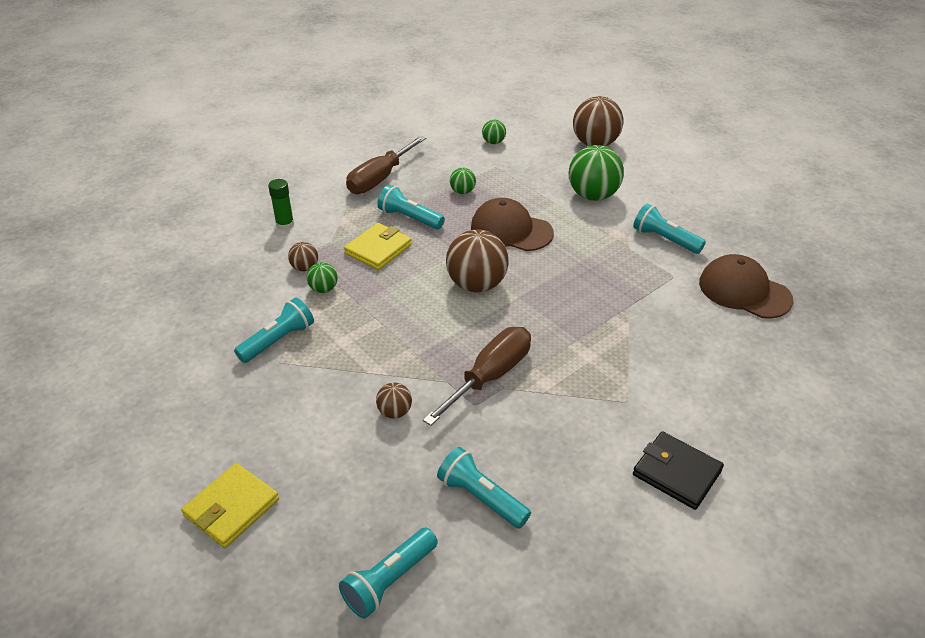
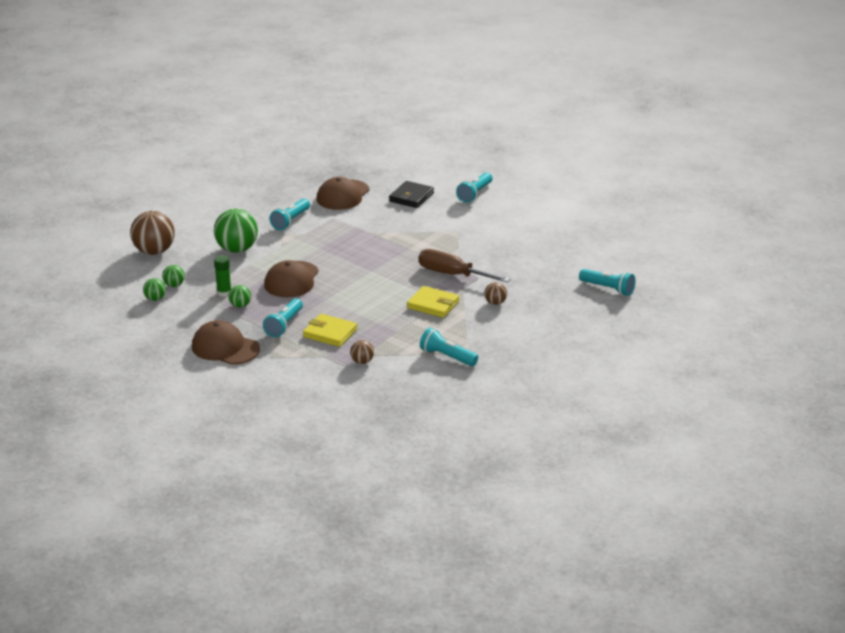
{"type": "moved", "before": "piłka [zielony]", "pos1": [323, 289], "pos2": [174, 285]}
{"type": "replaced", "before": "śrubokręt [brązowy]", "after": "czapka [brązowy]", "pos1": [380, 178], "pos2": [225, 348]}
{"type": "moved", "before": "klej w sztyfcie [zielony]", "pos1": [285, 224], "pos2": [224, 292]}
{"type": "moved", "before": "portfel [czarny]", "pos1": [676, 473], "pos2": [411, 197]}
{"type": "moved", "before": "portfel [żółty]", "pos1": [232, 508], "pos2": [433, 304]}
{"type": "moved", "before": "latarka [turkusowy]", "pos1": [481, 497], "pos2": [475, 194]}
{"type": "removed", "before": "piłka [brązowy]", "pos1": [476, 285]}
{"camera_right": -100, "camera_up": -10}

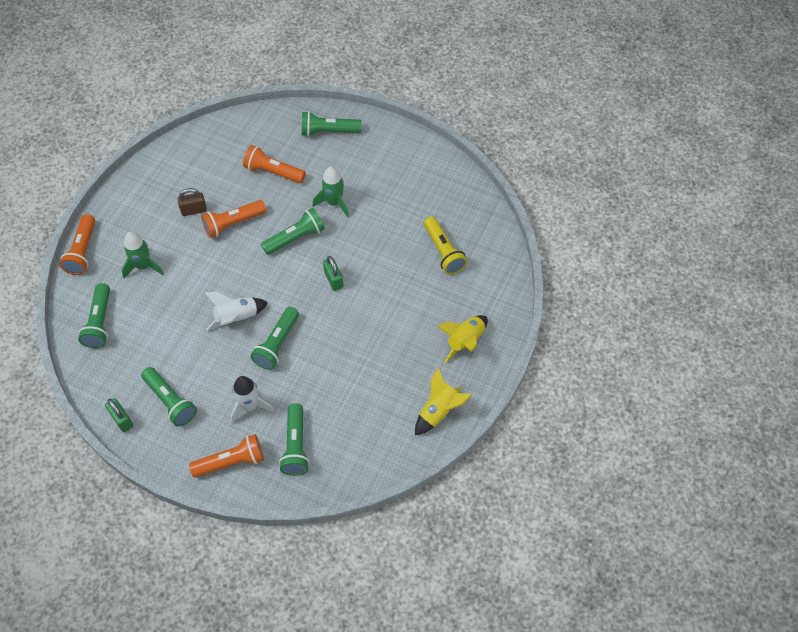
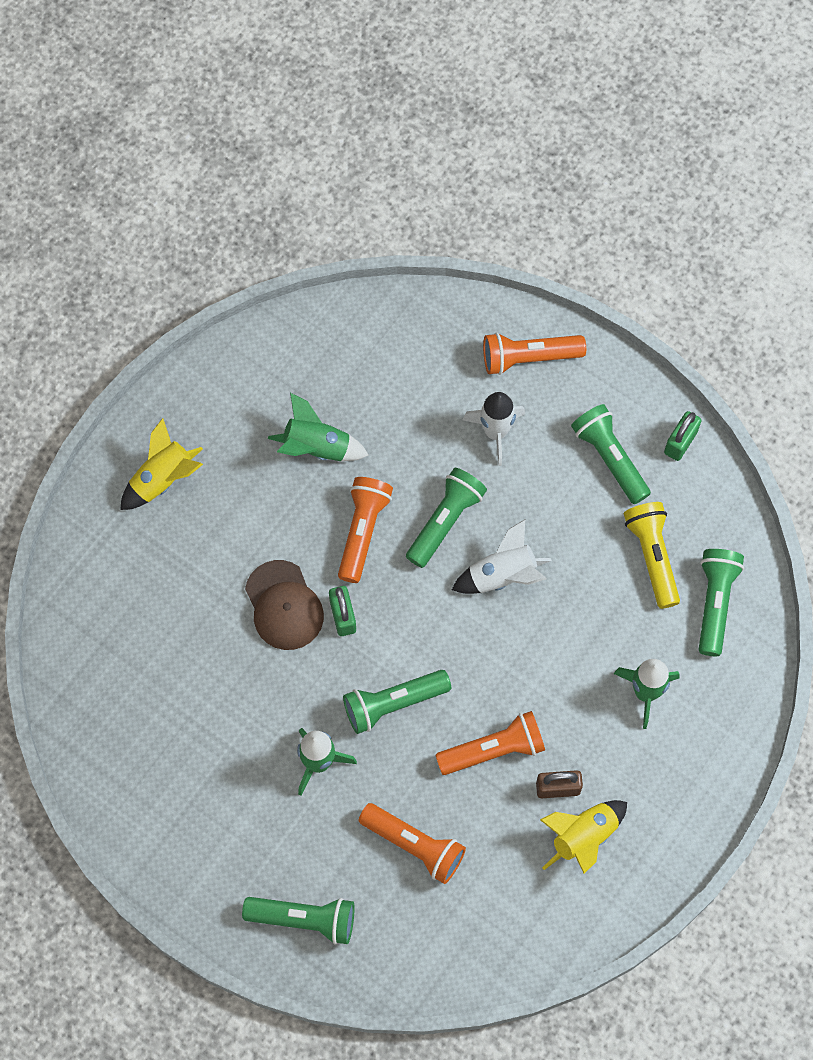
{"type": "added", "after": "czapka [brązowy]", "pos2": [284, 606]}
{"type": "added", "after": "rakieta [zielony]", "pos2": [316, 447]}
{"type": "moved", "before": "latarka [pomarańczowy]", "pos1": [82, 251], "pos2": [363, 531]}
{"type": "moved", "before": "rakieta [żółty]", "pos1": [439, 411], "pos2": [583, 837]}
{"type": "moved", "before": "latarka [żółty]", "pos1": [443, 252], "pos2": [652, 556]}
{"type": "turned", "before": "kłódka [zielony]", "pos1": [122, 420], "pos2": [680, 442], "turn": 60}
{"type": "removed", "before": "latarka [zielony]", "pos1": [295, 446]}
{"camera_right": -170, "camera_up": 10}

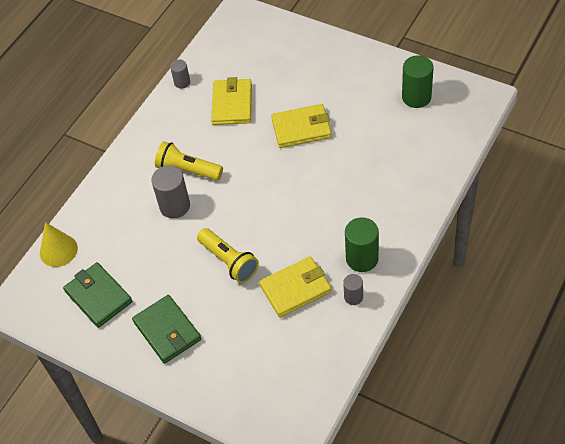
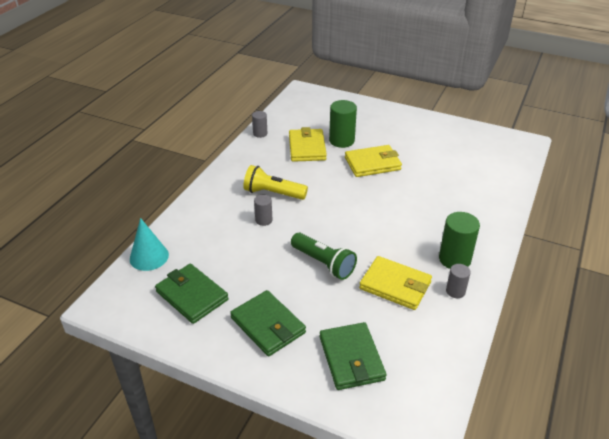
{"type": "recoloured", "before": "stożek [żółty]", "after": "stożek [turkusowy]", "pos1": [58, 250], "pos2": [149, 257]}
{"type": "resized", "before": "walec [szary]", "pos1": [175, 206], "pos2": [263, 220], "scale": 0.57}
{"type": "recoloured", "before": "latarka [żółty]", "after": "latarka [zielony]", "pos1": [229, 261], "pos2": [323, 263]}
{"type": "added", "after": "portfel [zielony]", "pos2": [351, 358]}
{"type": "moved", "before": "walec [zielony]", "pos1": [416, 97], "pos2": [341, 141]}
{"type": "turned", "before": "portfel [żółty]", "pos1": [295, 289], "pos2": [395, 285], "turn": 60}
{"camera_right": -10, "camera_up": -15}

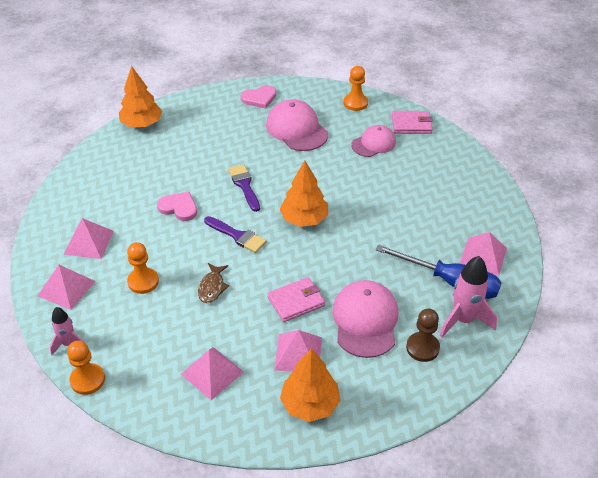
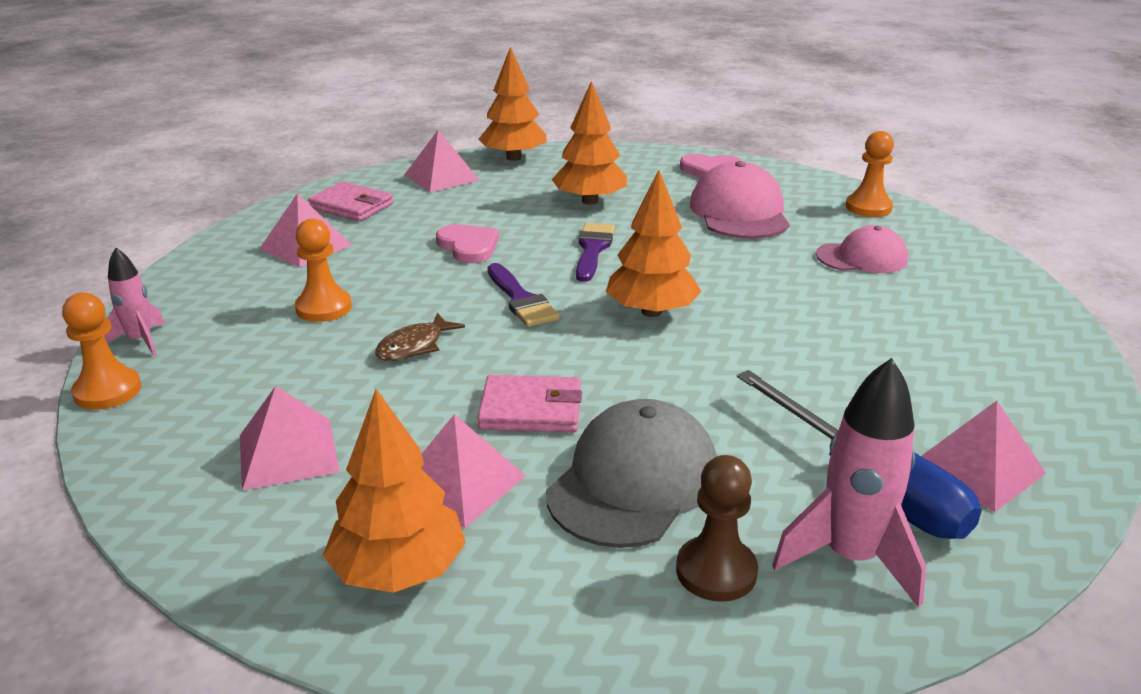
{"type": "moved", "before": "portfel [różowy]", "pos1": [411, 124], "pos2": [351, 206]}
{"type": "moved", "before": "piramida [różowy]", "pos1": [66, 288], "pos2": [441, 177]}
{"type": "recoloured", "before": "czapka [różowy]", "after": "czapka [szary]", "pos1": [365, 320], "pos2": [633, 481]}
{"type": "added", "after": "drzewko [pomarańczowy]", "pos2": [589, 201]}
{"camera_right": 30, "camera_up": -15}

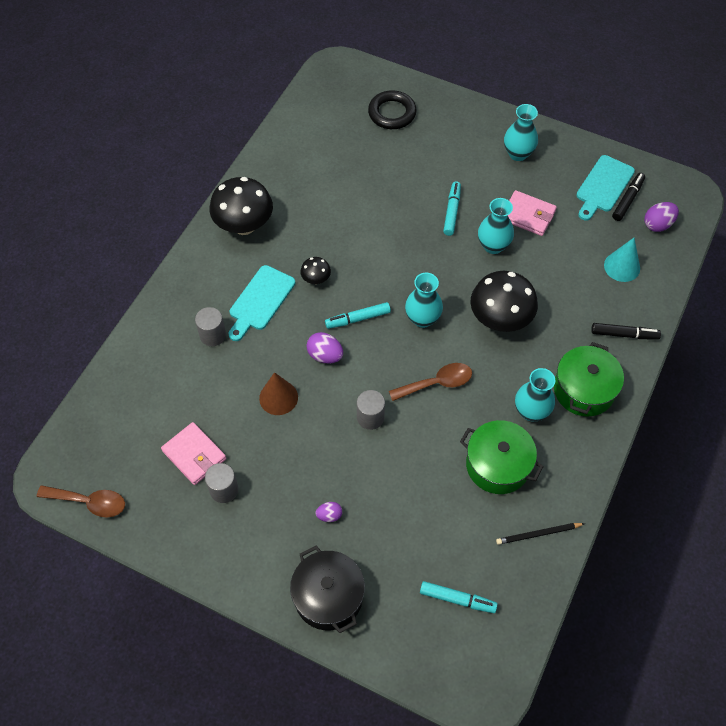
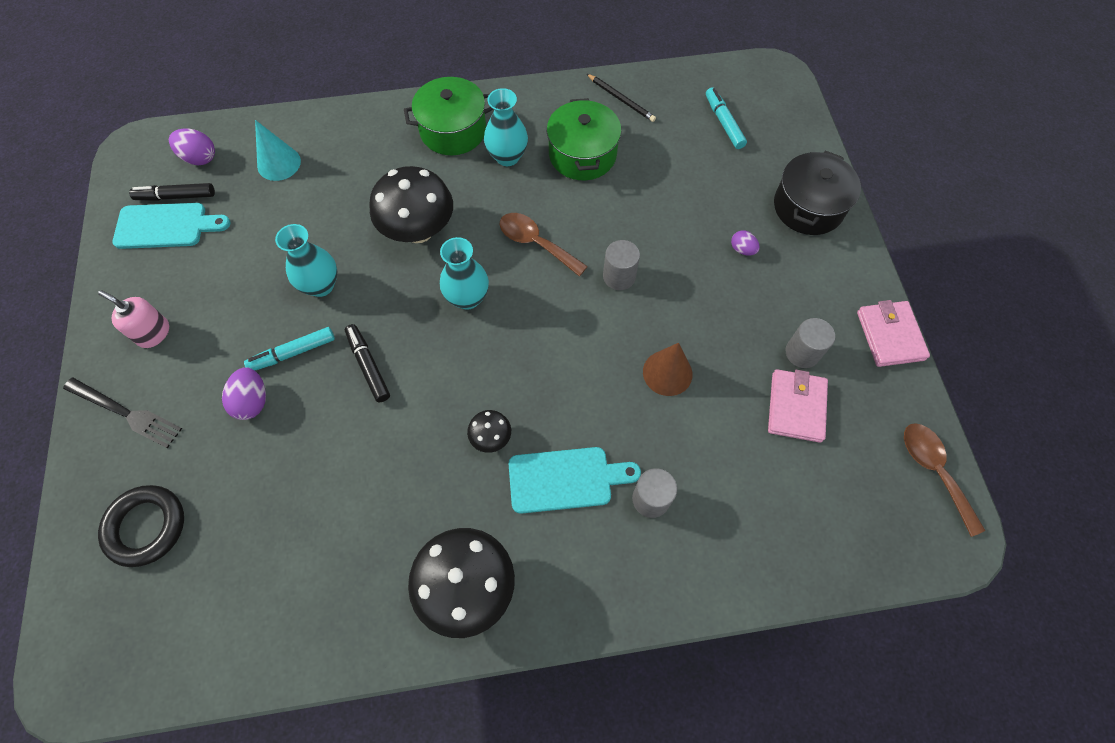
{"type": "added", "after": "widelec [czarny]", "pos2": [126, 413]}
{"type": "replaced", "before": "wazon [turkusowy]", "after": "dozownik mydła [różowy]", "pos1": [518, 154], "pos2": [153, 333]}
{"type": "moved", "before": "jajko [fioletowy]", "pos1": [325, 355], "pos2": [252, 401]}
{"type": "moved", "before": "flamaster [czarny]", "pos1": [624, 334], "pos2": [368, 366]}
{"type": "moved", "before": "portfel [różowy]", "pos1": [528, 215], "pos2": [890, 335]}
{"type": "removed", "before": "flamaster [turkusowy]", "pos1": [358, 319]}
{"camera_right": -125, "camera_up": 5}

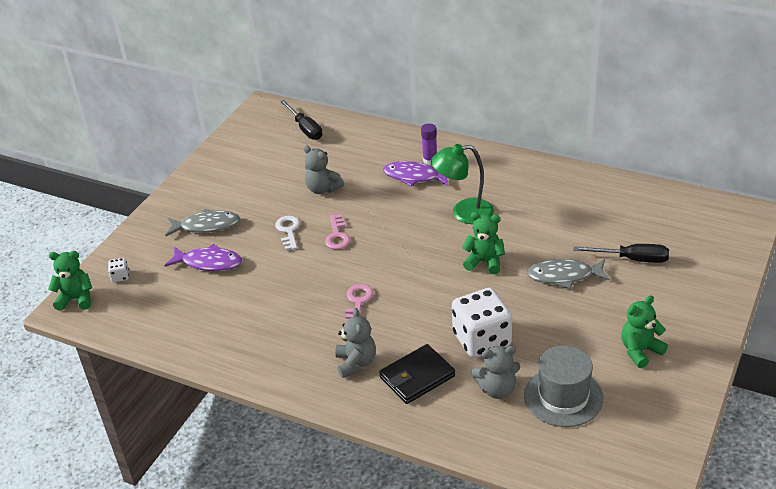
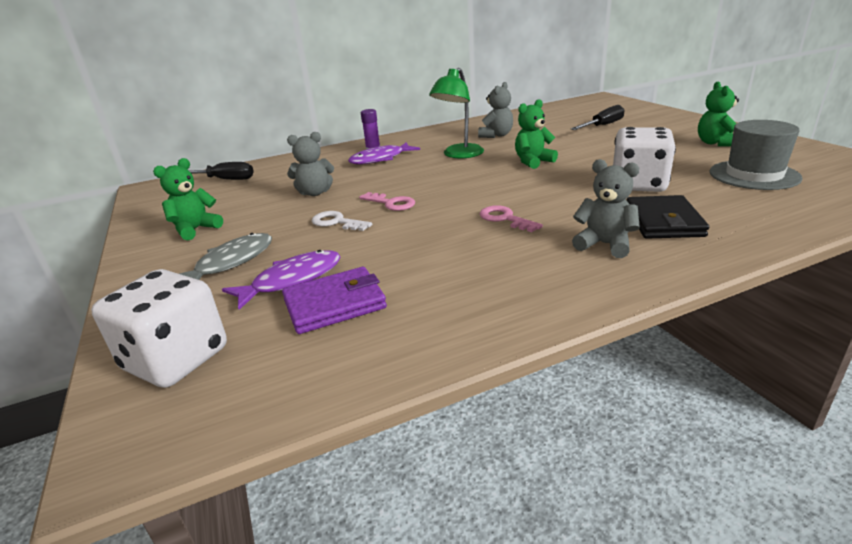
{"type": "resized", "before": "kostka do gry [biały]", "pos1": [120, 276], "pos2": [176, 359], "scale": 2.44}
{"type": "moved", "before": "miś [zielony]", "pos1": [76, 299], "pos2": [195, 229]}
{"type": "added", "after": "portfel [fioletowy]", "pos2": [334, 304]}
{"type": "moved", "before": "miś [szary]", "pos1": [497, 389], "pos2": [496, 135]}
{"type": "removed", "before": "ryba [szary]", "pos1": [564, 276]}
{"camera_right": -50, "camera_up": -10}

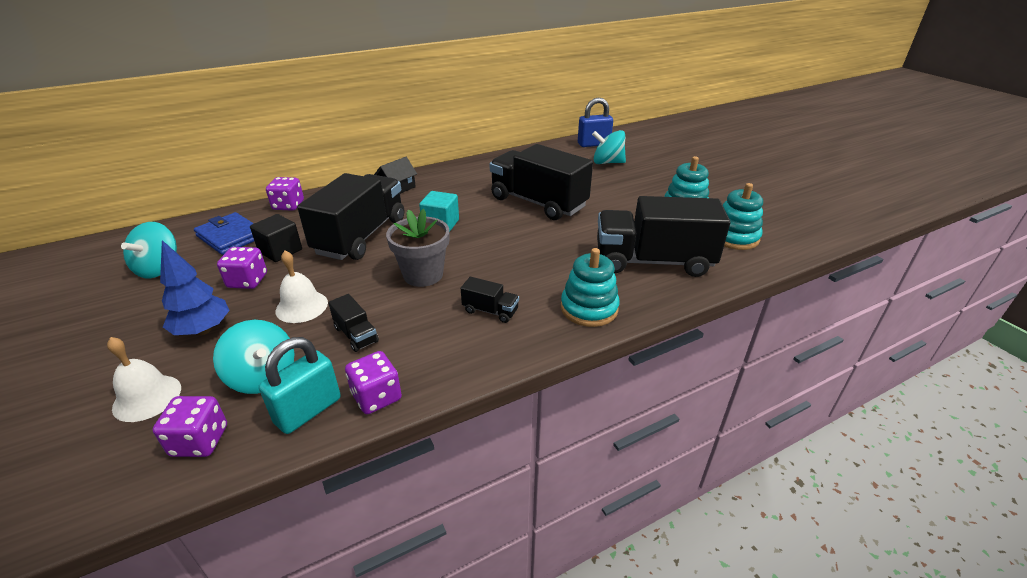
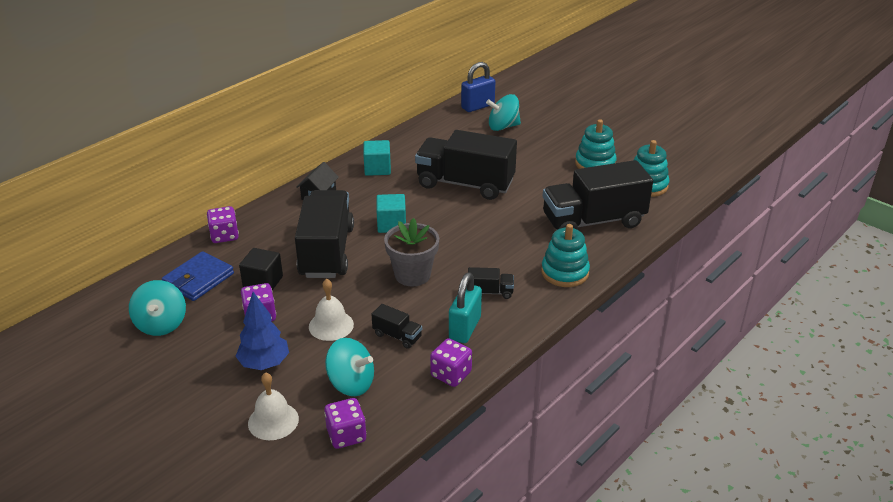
{"type": "turned", "before": "portfel [niebieski]", "pos1": [230, 236], "pos2": [198, 279], "turn": -75}
{"type": "added", "after": "sześcian [turkusowy]", "pos2": [377, 169]}
{"type": "moved", "before": "kłódka [turkusowy]", "pos1": [308, 410], "pos2": [465, 328]}
{"camera_right": -20, "camera_up": 0}

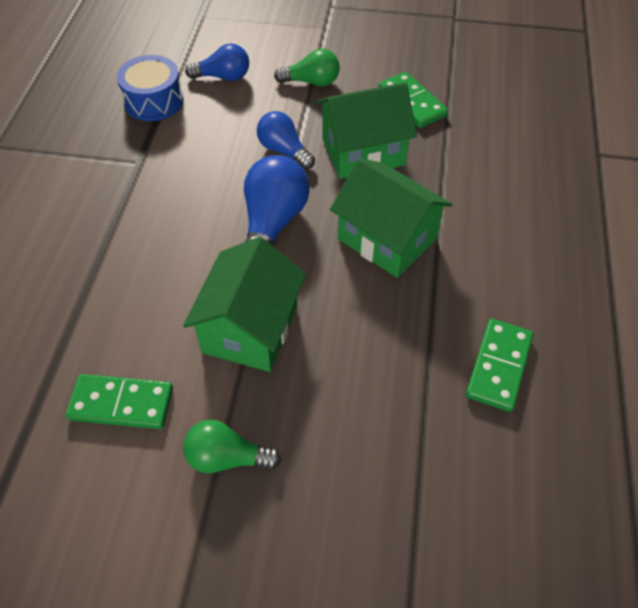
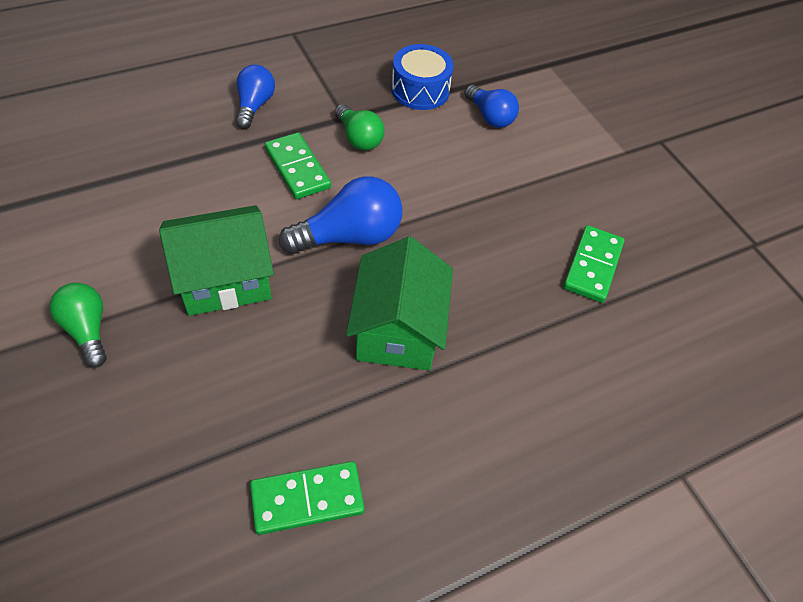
{"type": "moved", "before": "żarówka [niebieski]", "pos1": [284, 150], "pos2": [254, 106]}
{"type": "moved", "before": "kostka domina [zielony]", "pos1": [121, 404], "pos2": [297, 168]}
{"type": "moved", "before": "żarówka [zielony]", "pos1": [312, 82], "pos2": [359, 138]}
{"type": "removed", "before": "domek [zielony]", "pos1": [363, 152]}
{"camera_right": 50, "camera_up": 0}

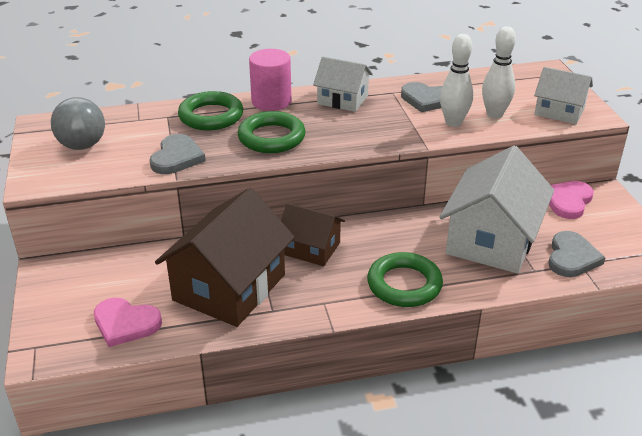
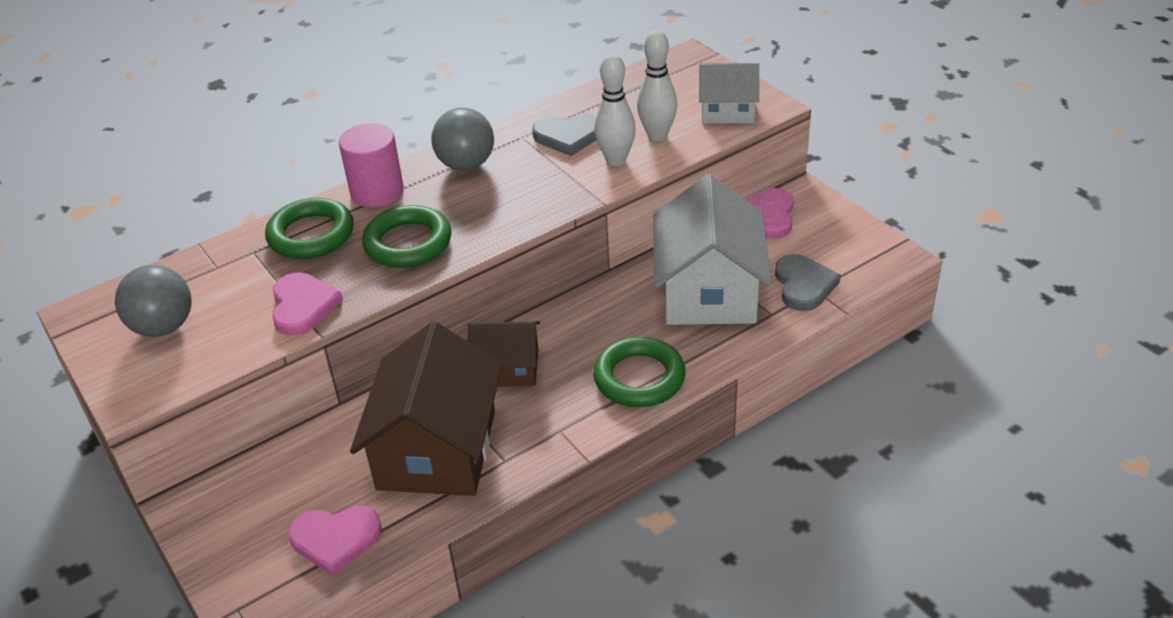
{"type": "recoloured", "before": "serce [szary]", "after": "serce [różowy]", "pos1": [177, 157], "pos2": [303, 306]}
{"type": "replaced", "before": "domek [biały]", "after": "piłka [szary]", "pos1": [342, 100], "pos2": [466, 164]}
{"camera_right": -20, "camera_up": 5}

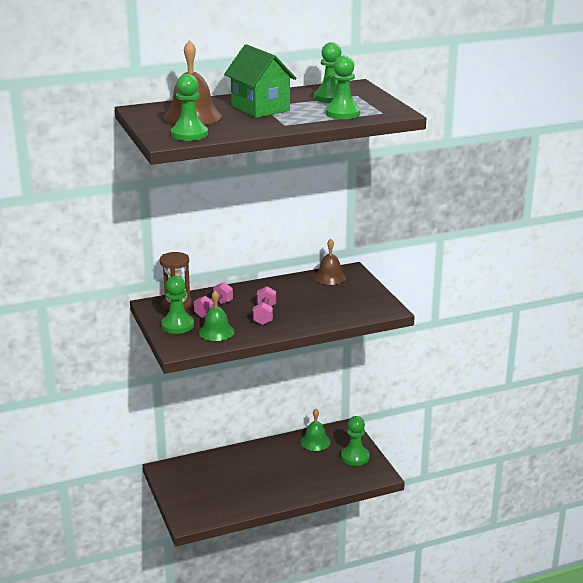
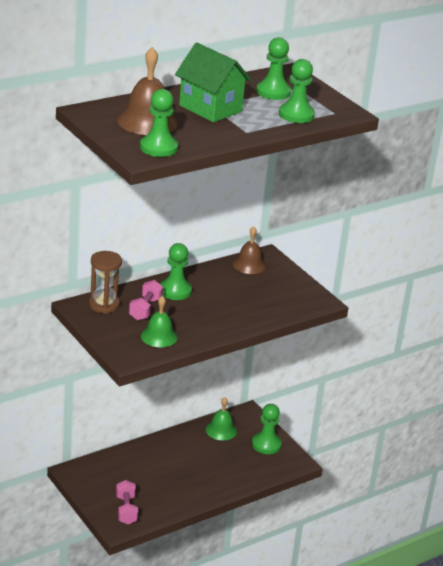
{"type": "moved", "before": "hantel [różowy]", "pos1": [264, 315], "pos2": [126, 510]}
{"type": "moved", "before": "pionek [zielony]", "pos1": [177, 325], "pos2": [175, 291]}
{"camera_right": -15, "camera_up": 5}

